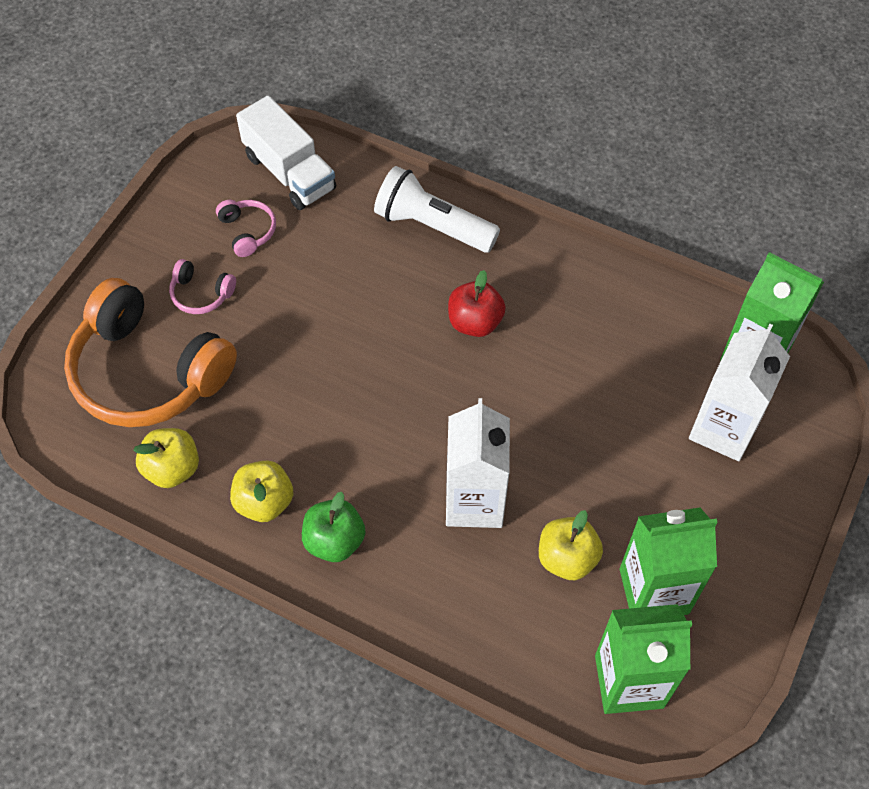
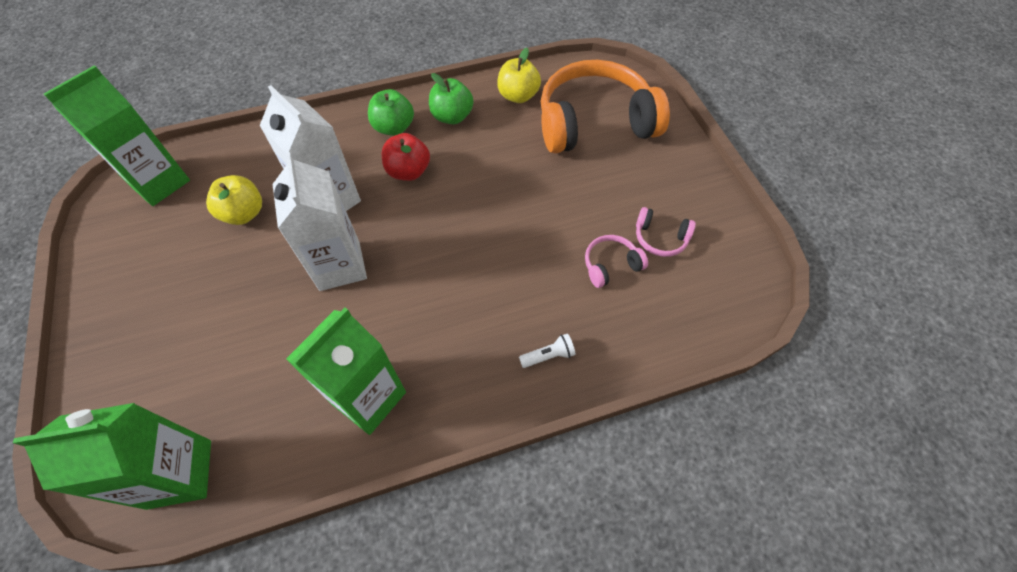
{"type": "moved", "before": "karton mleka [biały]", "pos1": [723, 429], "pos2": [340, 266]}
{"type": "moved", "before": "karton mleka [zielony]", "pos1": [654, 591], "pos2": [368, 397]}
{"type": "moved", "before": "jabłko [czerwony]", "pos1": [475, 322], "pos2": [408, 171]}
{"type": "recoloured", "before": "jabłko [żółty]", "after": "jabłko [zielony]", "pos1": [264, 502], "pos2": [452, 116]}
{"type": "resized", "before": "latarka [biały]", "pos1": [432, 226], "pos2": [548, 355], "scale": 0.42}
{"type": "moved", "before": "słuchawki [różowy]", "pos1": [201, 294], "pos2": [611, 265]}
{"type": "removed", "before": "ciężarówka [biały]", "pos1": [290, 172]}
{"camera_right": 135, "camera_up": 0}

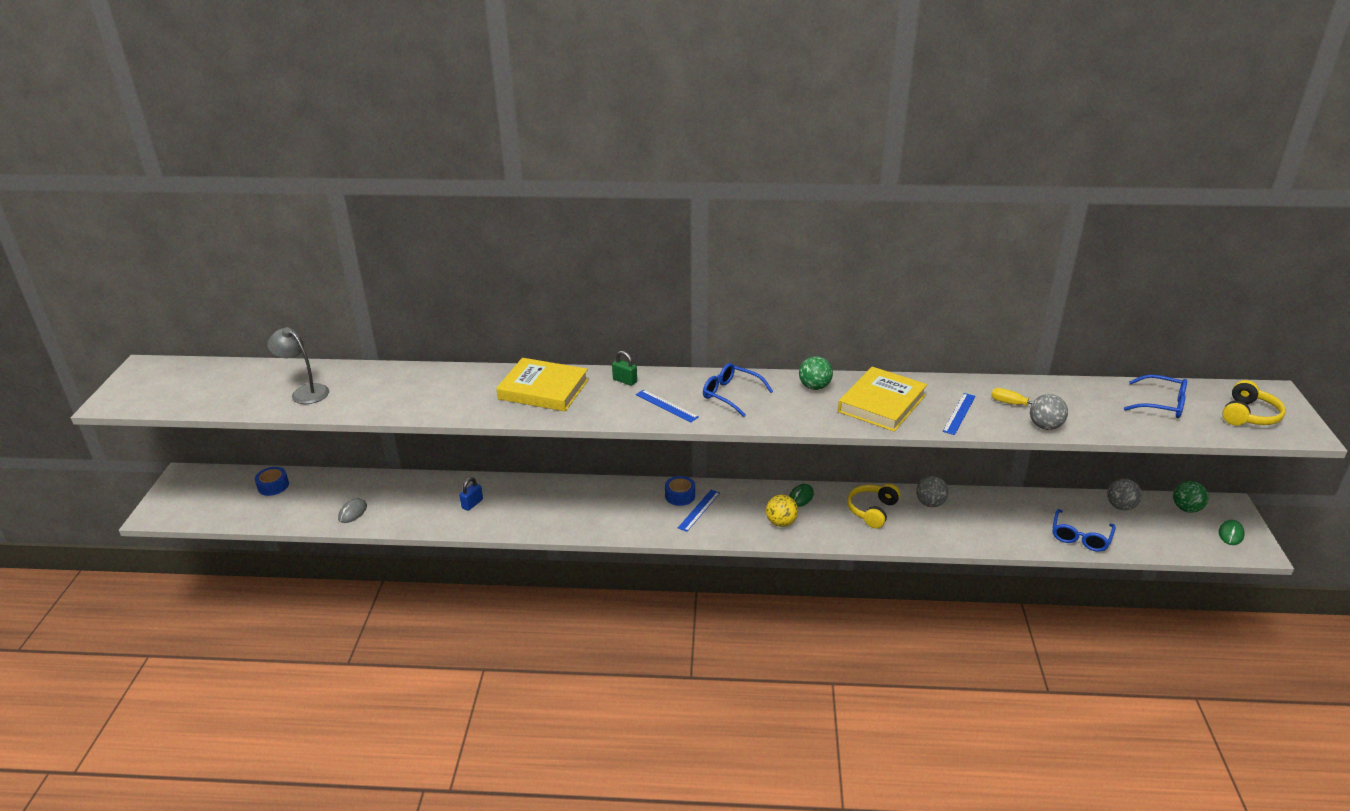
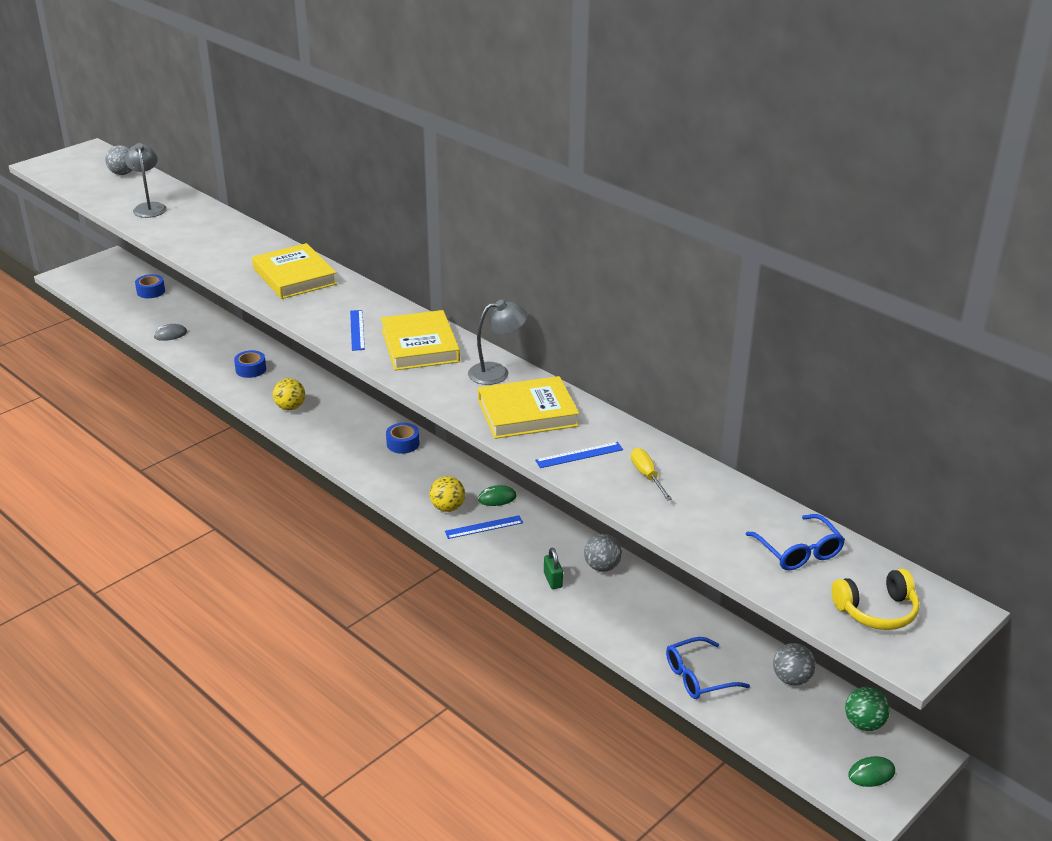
{"type": "moved", "before": "piłka [szary]", "pos1": [1045, 426], "pos2": [123, 173]}
{"type": "replaced", "before": "kłódka [niebieski]", "after": "taśma klejąca [niebieski]", "pos1": [472, 504], "pos2": [251, 369]}
{"type": "added", "after": "piłka [żółty]", "pos2": [290, 407]}
{"type": "replaced", "before": "okulary [niebieski]", "after": "książka [żółty]", "pos1": [731, 394], "pos2": [420, 346]}
{"type": "moved", "before": "linijka [niebieski]", "pos1": [699, 510], "pos2": [484, 527]}
{"type": "replaced", "before": "piłka [zielony]", "after": "lampka [szary]", "pos1": [814, 387], "pos2": [497, 373]}
{"type": "moved", "before": "kłódka [zielony]", "pos1": [625, 380], "pos2": [553, 580]}
{"type": "removed", "before": "słuchawki [żółty]", "pos1": [872, 510]}
{"camera_right": 40, "camera_up": 0}

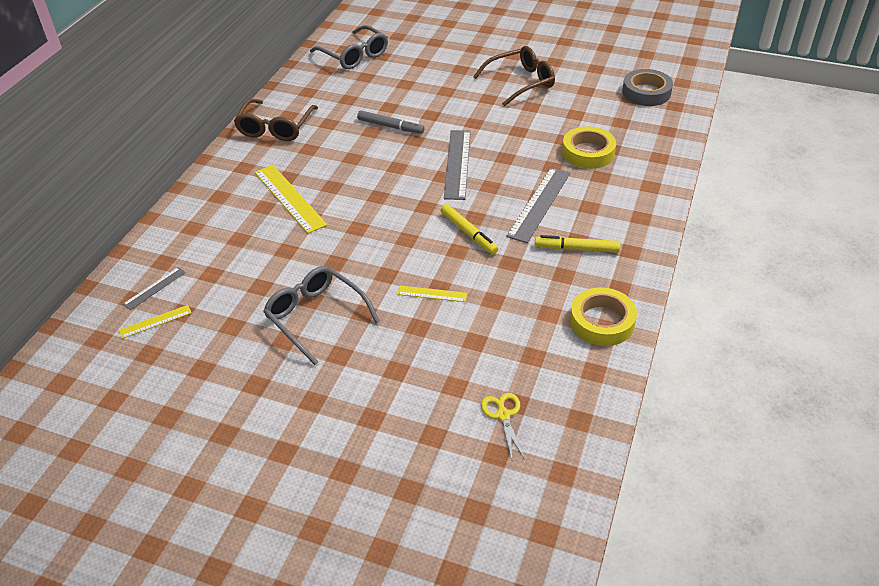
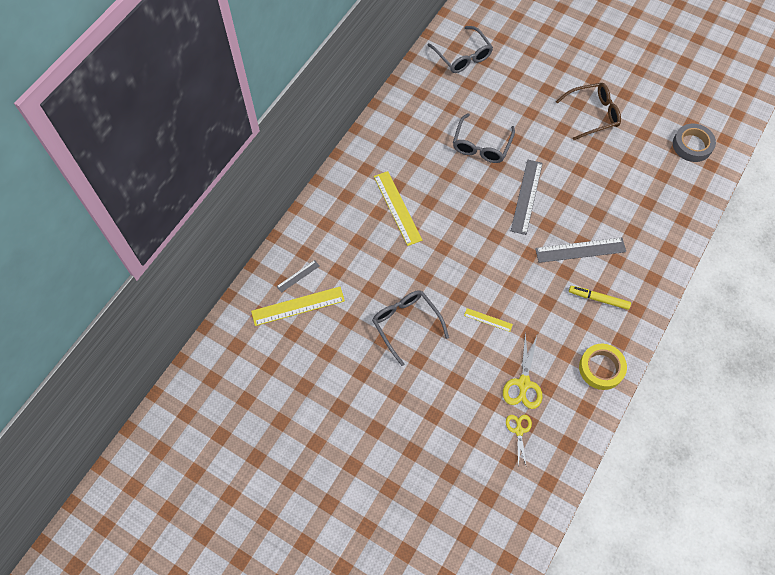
{"type": "resized", "before": "linijka [żółty]", "pos1": [155, 321], "pos2": [298, 306], "scale": 1.92}
{"type": "replaced", "before": "flamaster [szary]", "after": "okulary [szary]", "pos1": [390, 126], "pos2": [481, 146]}
{"type": "added", "after": "nożyczki [żółty]", "pos2": [523, 383]}
{"type": "turned", "before": "linijka [szary]", "pos1": [539, 204], "pos2": [580, 250], "turn": 45}
{"type": "removed", "before": "okulary [brązowy]", "pos1": [275, 128]}
{"type": "removed", "before": "flamaster [żółty]", "pos1": [468, 233]}
{"type": "removed", "before": "taśma klejąca [żółty]", "pos1": [588, 152]}
{"camera_right": 10, "camera_up": 20}

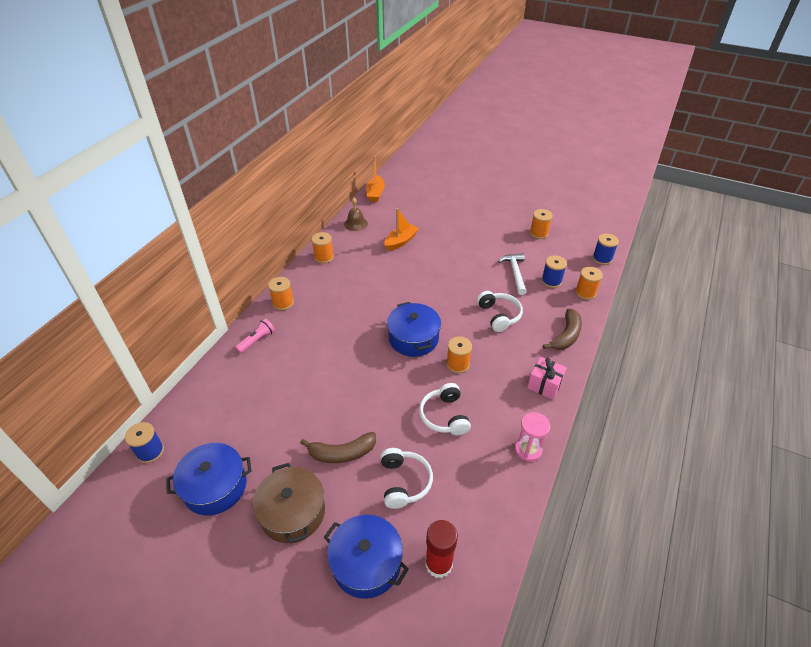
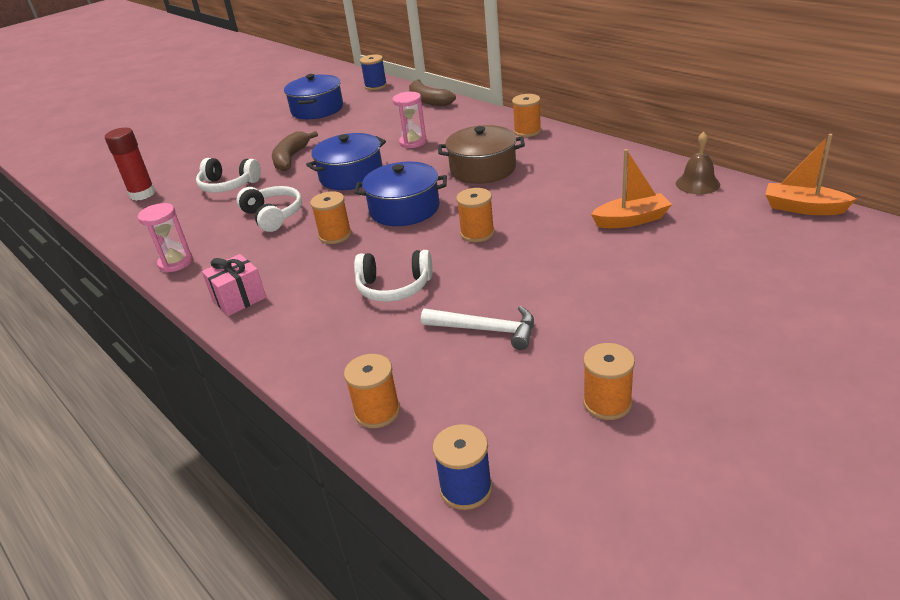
{"type": "turned", "before": "słuchawki [biały]", "pos1": [444, 416], "pos2": [273, 216], "turn": 45}
{"type": "moved", "before": "garnek [niebieski]", "pos1": [366, 563], "pos2": [351, 176]}
{"type": "added", "after": "klepsydra [różowy]", "pos2": [413, 142]}
{"type": "moved", "before": "banan [brązowy]", "pos1": [566, 336], "pos2": [428, 101]}
{"type": "moved", "before": "garnek [brązowy]", "pos1": [293, 512], "pos2": [483, 169]}
{"type": "moved", "before": "szpulka [pomarańczowy]", "pos1": [324, 257], "pos2": [477, 233]}
{"type": "turned", "before": "łódka [pomarańczowy]", "pos1": [401, 241], "pos2": [631, 220], "turn": -75}
{"type": "removed", "before": "latarka [różowy]", "pos1": [257, 340]}
{"type": "removed", "before": "szpulka [niebieski]", "pos1": [551, 281]}
{"camera_right": 115, "camera_up": -10}

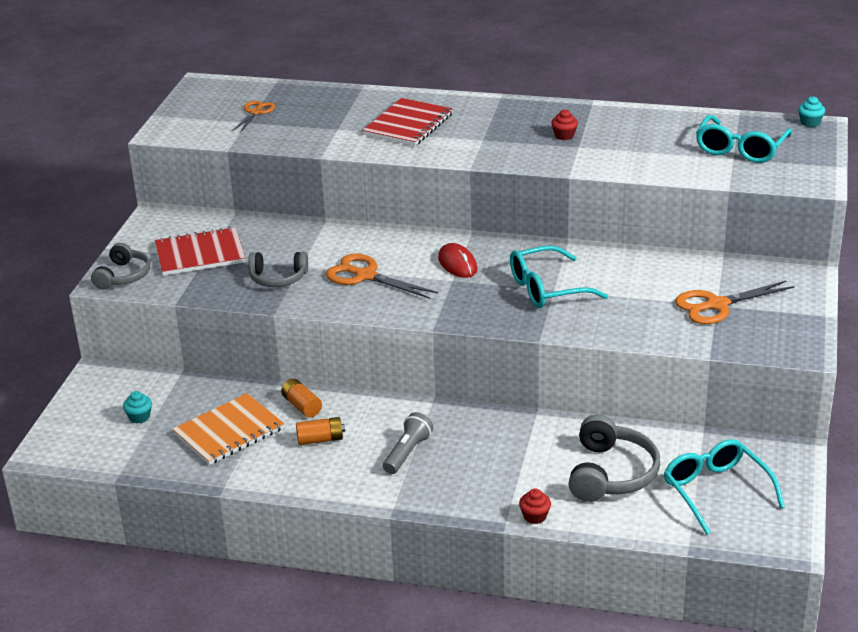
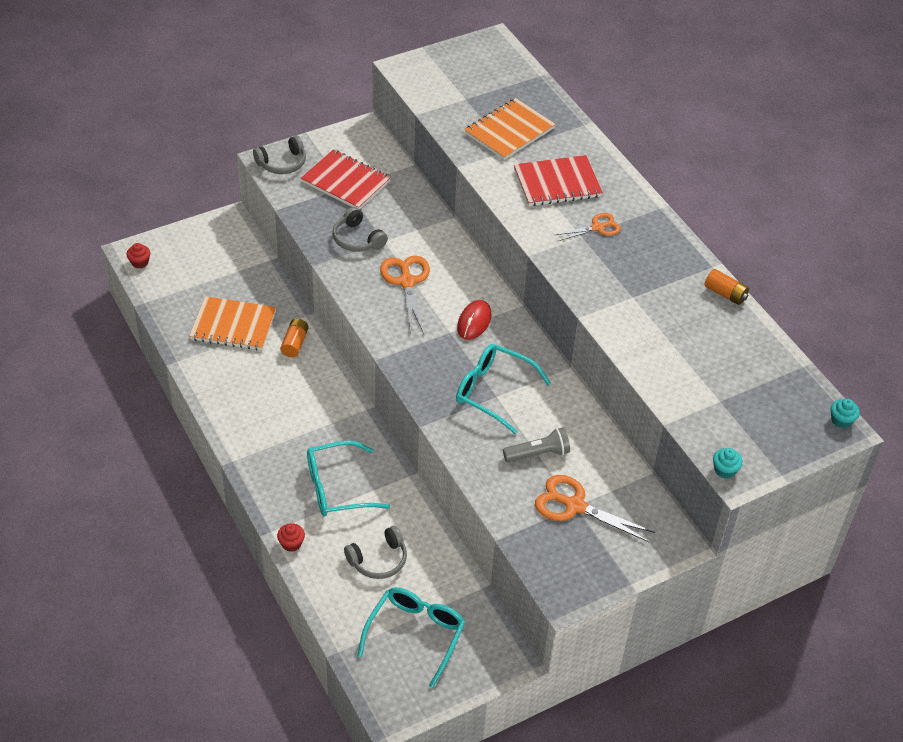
{"type": "moved", "before": "muffinka [czerwony]", "pos1": [564, 136], "pos2": [140, 262]}
{"type": "moved", "before": "okulary [turkusowy]", "pos1": [740, 149], "pos2": [337, 488]}
{"type": "resized", "before": "słuchawki [szary]", "pos1": [611, 474], "pos2": [378, 560], "scale": 0.66}
{"type": "added", "after": "zeszyt [pomarańczowy]", "pos2": [509, 131]}
{"type": "moved", "before": "latarka [szary]", "pos1": [407, 452], "pos2": [538, 454]}
{"type": "moved", "before": "nożyczki [pomarańczowy]", "pos1": [255, 112], "pos2": [597, 227]}
{"type": "moved", "before": "bateria [pomarańczowy]", "pos1": [320, 439], "pos2": [725, 294]}
{"type": "moved", "before": "muffinka [turkusowy]", "pos1": [139, 417], "pos2": [724, 470]}
{"camera_right": 45, "camera_up": 15}

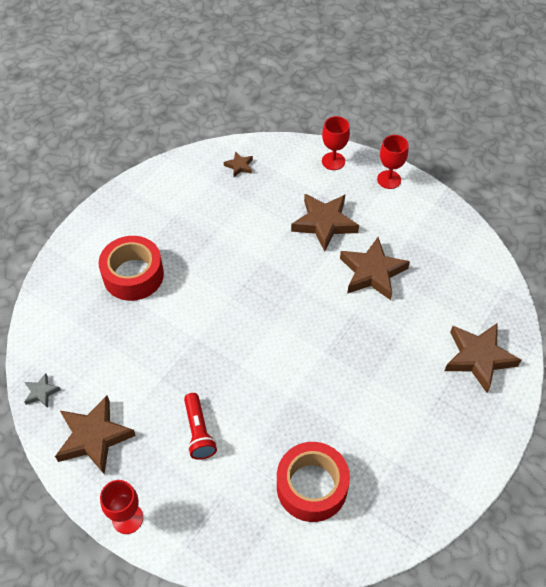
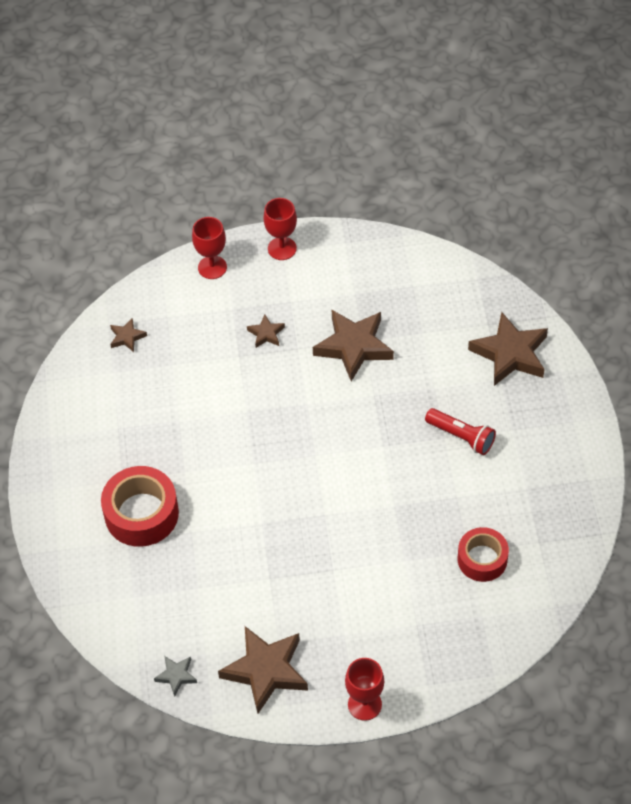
{"type": "resized", "before": "gwiazda [brązowy]", "pos1": [324, 223], "pos2": [266, 334], "scale": 0.48}
{"type": "moved", "before": "latarka [czerwony]", "pos1": [199, 432], "pos2": [461, 436]}
{"type": "resized", "before": "taśma klejąca [czerwony]", "pos1": [312, 486], "pos2": [482, 559], "scale": 0.66}
{"camera_right": -40, "camera_up": 0}

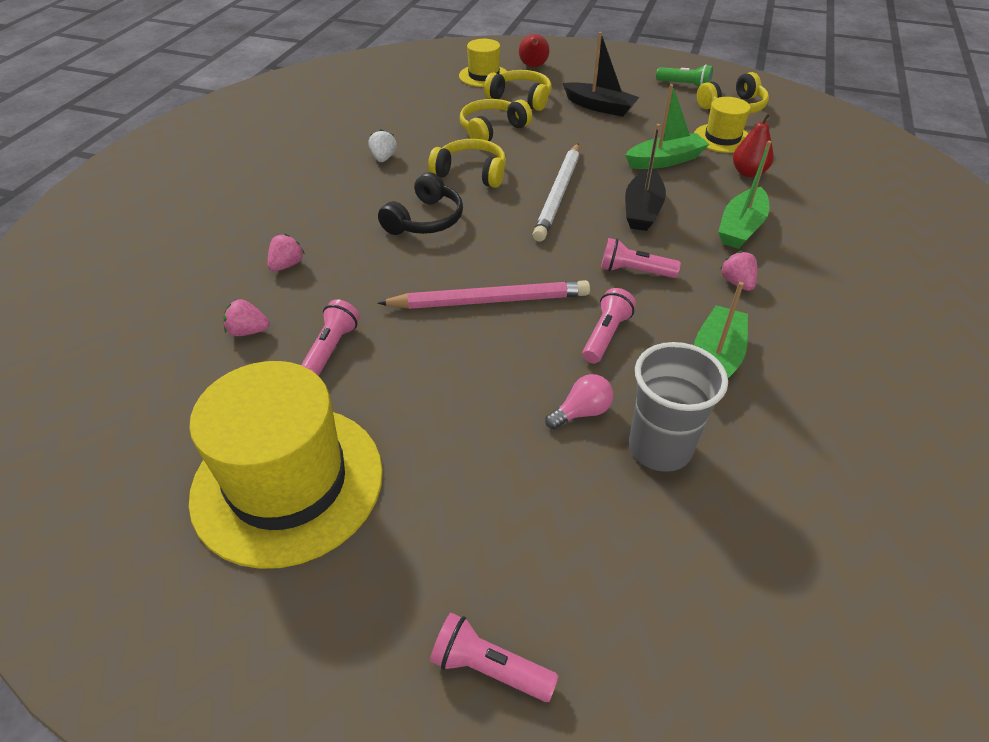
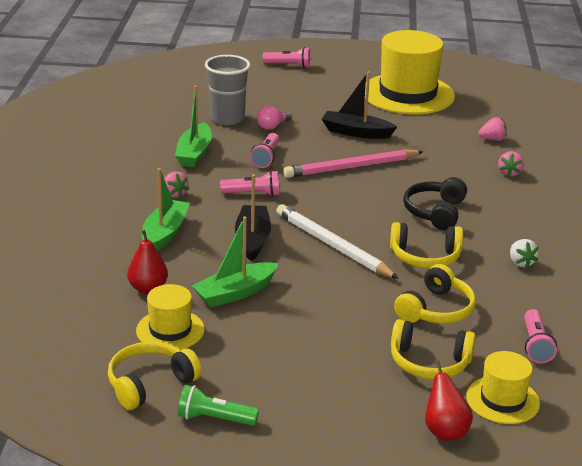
{"type": "turned", "before": "ołówek [biały]", "pos1": [558, 194], "pos2": [332, 245], "turn": -45}
{"type": "moved", "before": "łódka [czarny]", "pos1": [599, 107], "pos2": [356, 132]}
{"type": "moved", "before": "latarka [różowy]", "pos1": [331, 348], "pos2": [535, 345]}
{"camera_right": 165, "camera_up": -15}

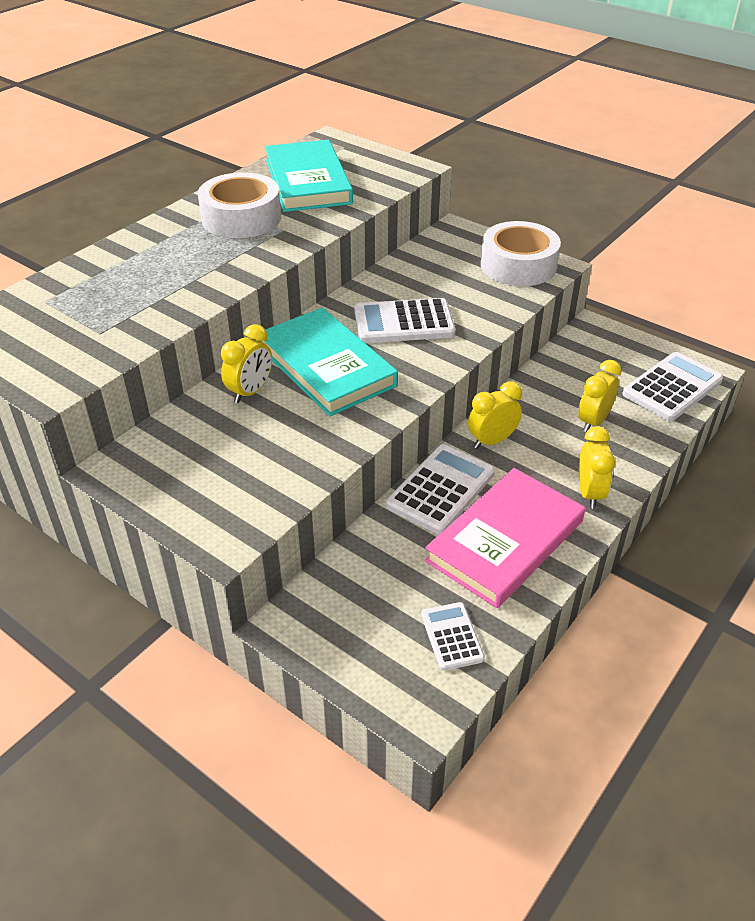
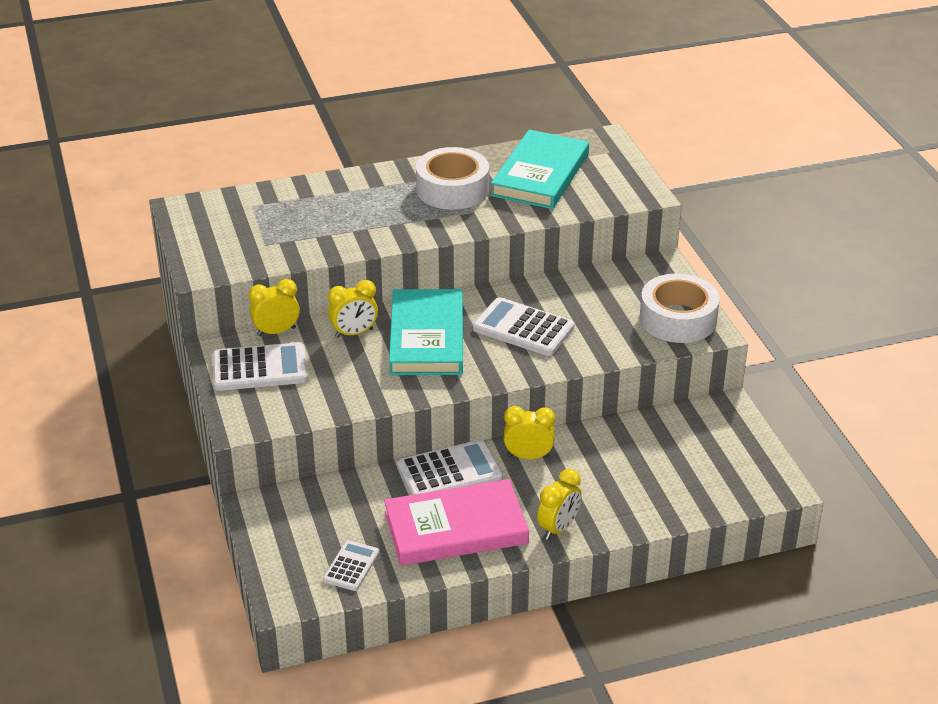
{"type": "moved", "before": "kalkulator [biały]", "pos1": [672, 387], "pos2": [260, 368]}
{"type": "moved", "before": "budzik [żółty]", "pos1": [593, 421], "pos2": [276, 332]}
{"camera_right": 35, "camera_up": -5}

